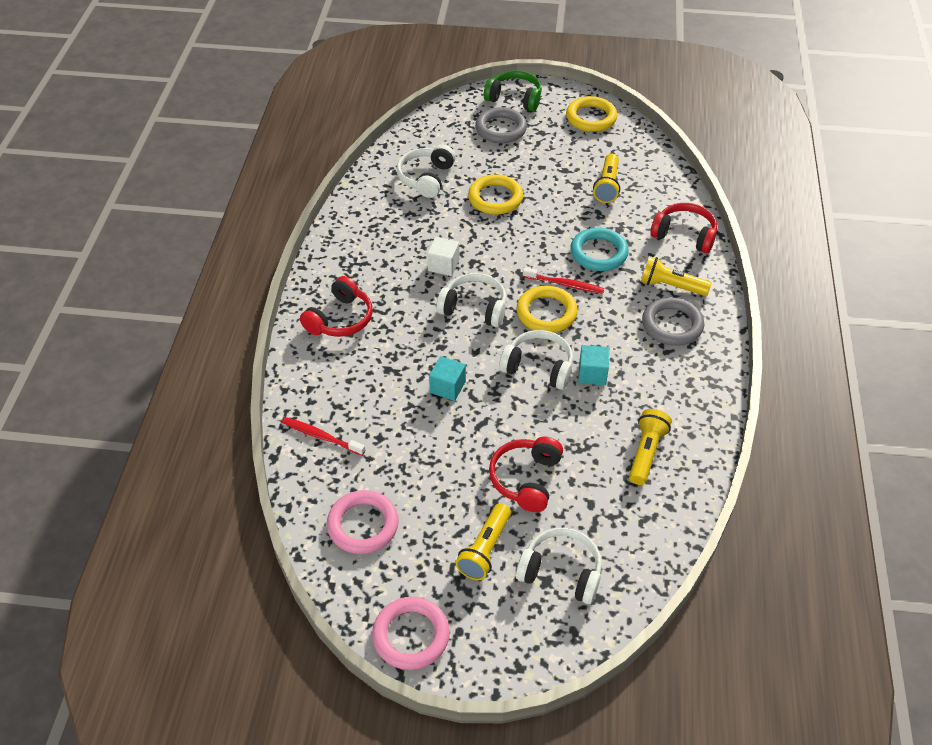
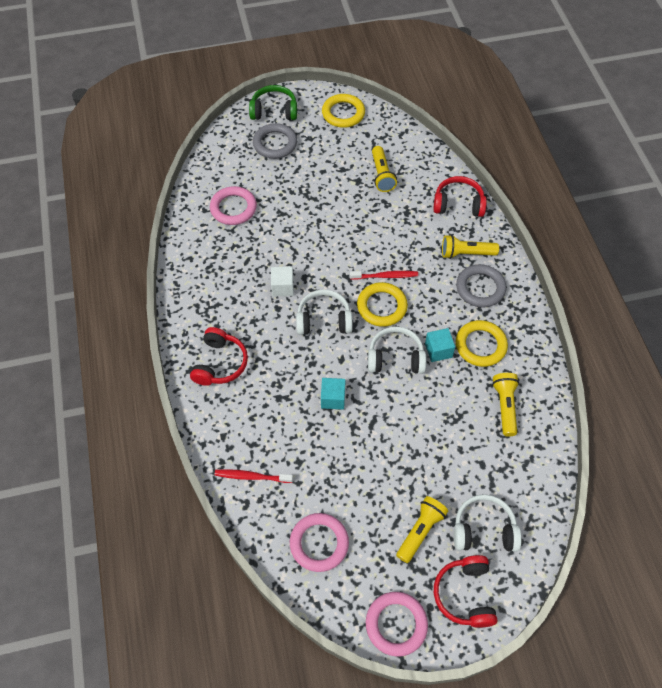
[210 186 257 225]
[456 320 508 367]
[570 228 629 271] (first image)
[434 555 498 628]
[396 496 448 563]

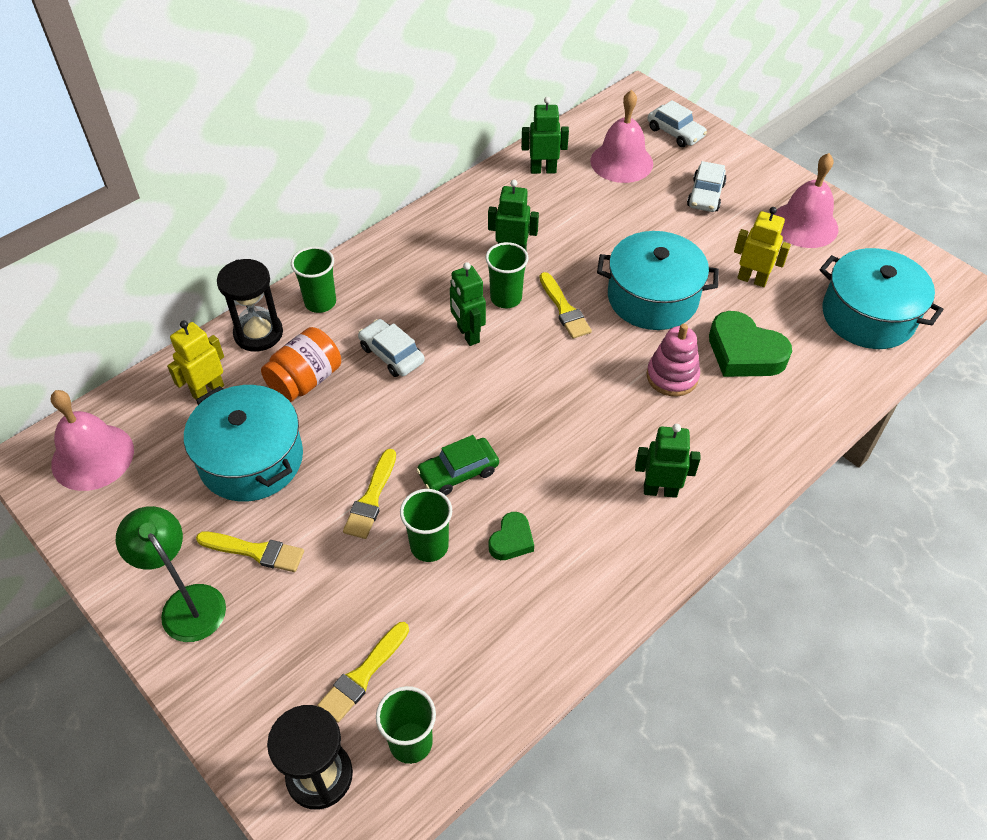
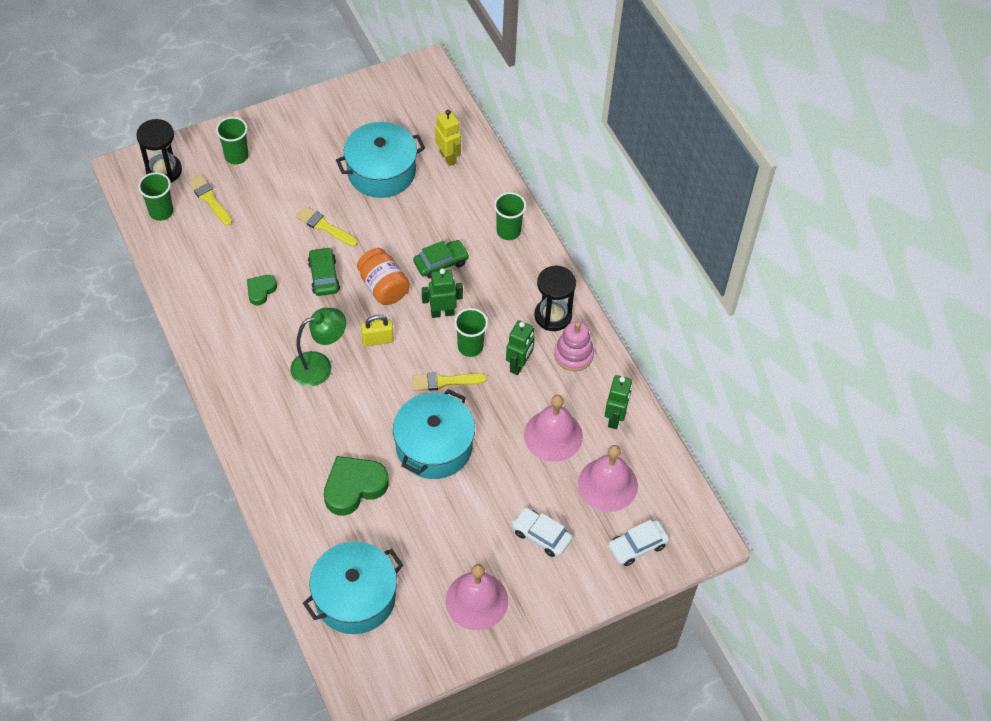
[734 207 791 287] (first image)
[535 266 576 331]
[413 240 469 278]
[554 321 594 371]
[357 248 410 305]
[524 395 583 462]
[635 424 700 498] (first image)
[216 117 248 165]
[290 308 346 386]
[247 275 277 305]
[196 532 304 572] (first image)
[361 315 394 346]

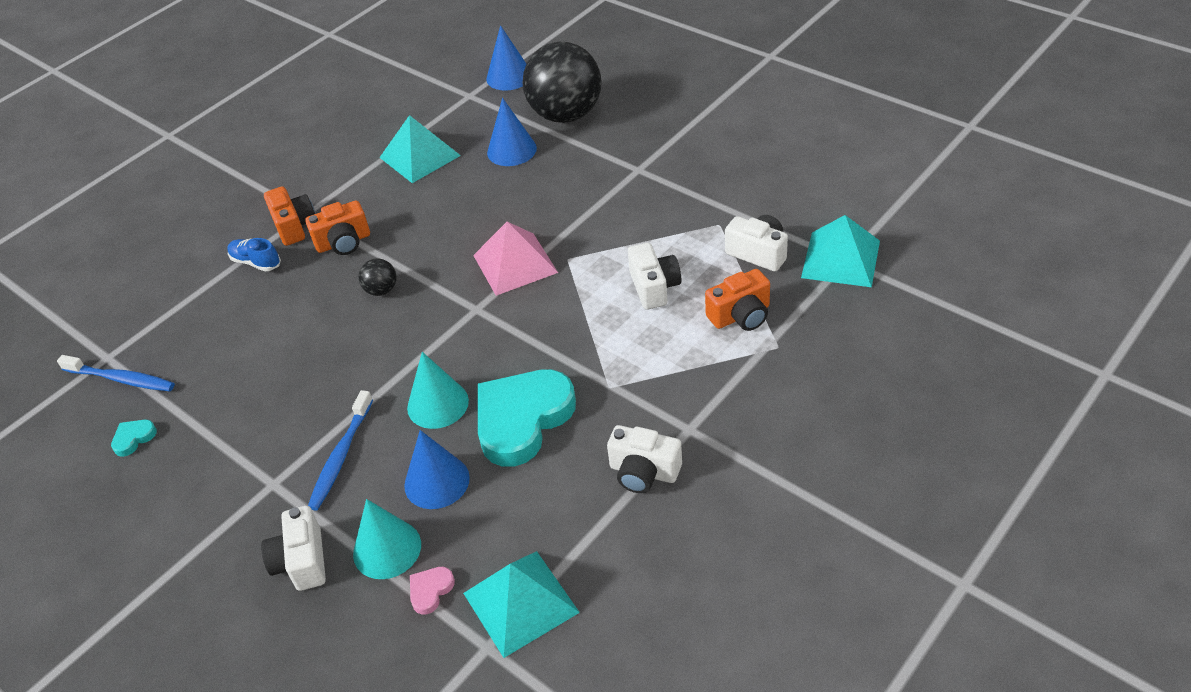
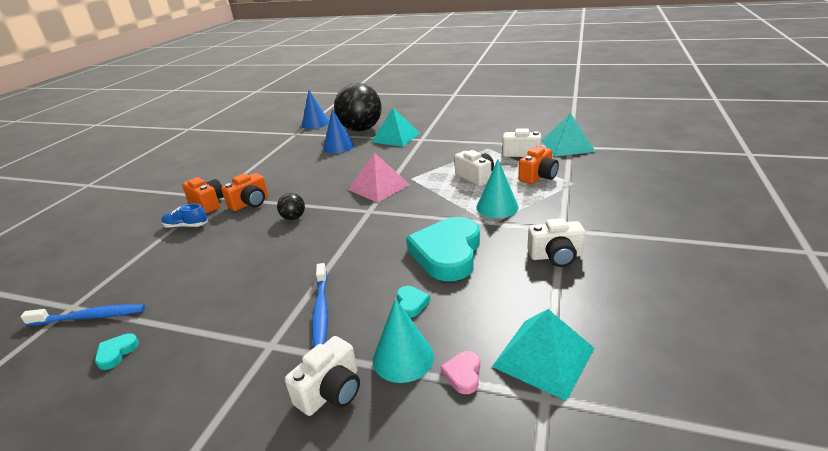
[372 108 420 147]
[476 160 519 218]
[397 286 430 317]
[285 336 360 416]

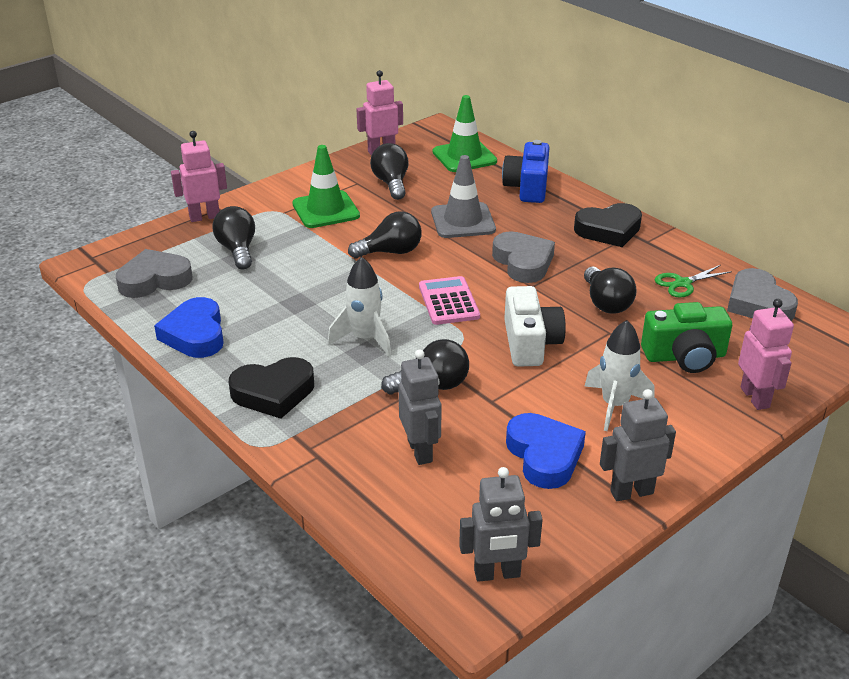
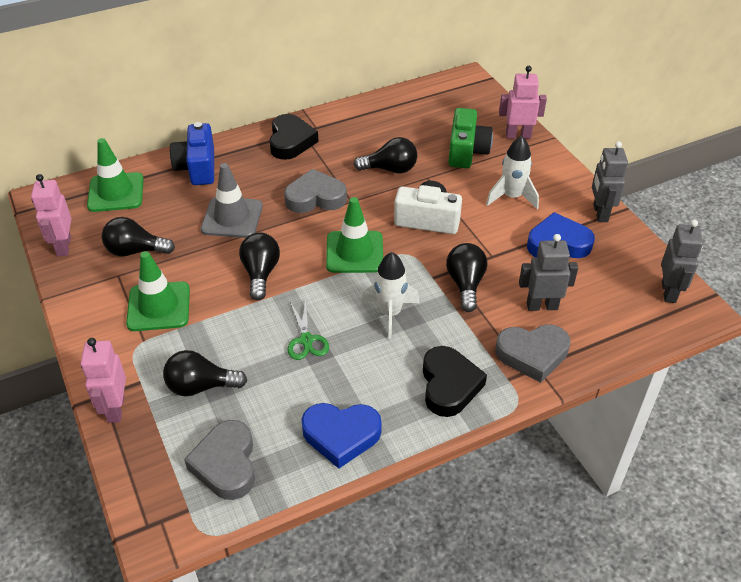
[170 122 214 185]
[287 299 329 360]
[495 324 570 383]
[326 197 383 273]

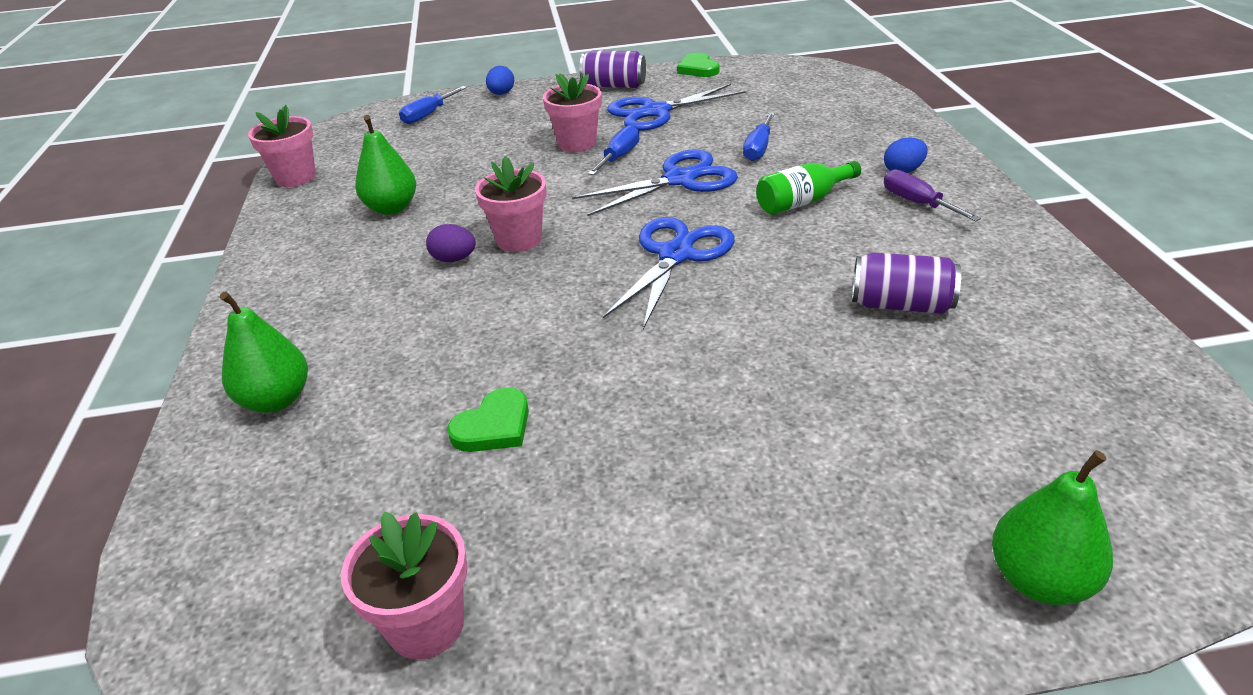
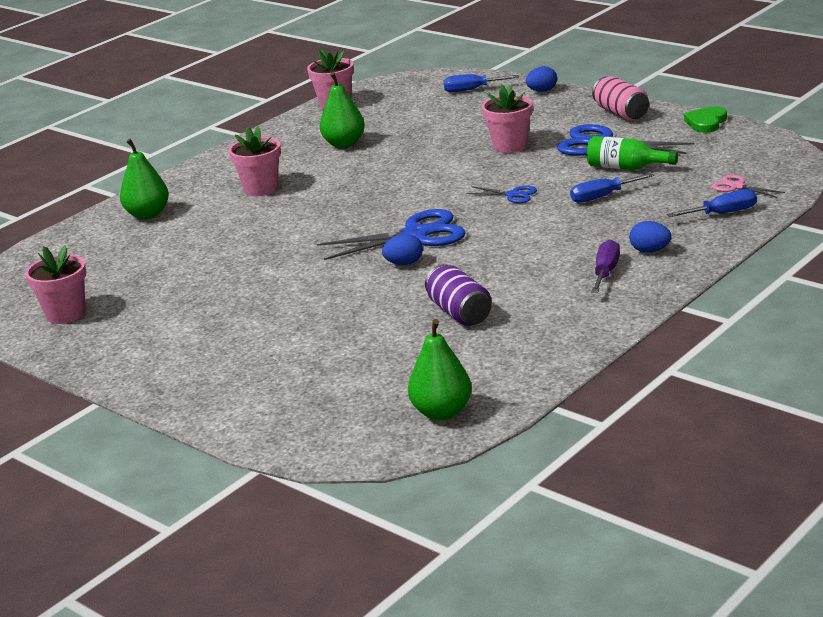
[592 76 649 121]
[667 189 757 217]
[466 186 537 203]
[229 126 281 196]
[587 136 678 170]
[426 224 476 262] (first image)
[447 387 529 452] (first image)
[408 319 472 420]
[712 174 785 198]
[382 234 423 265]

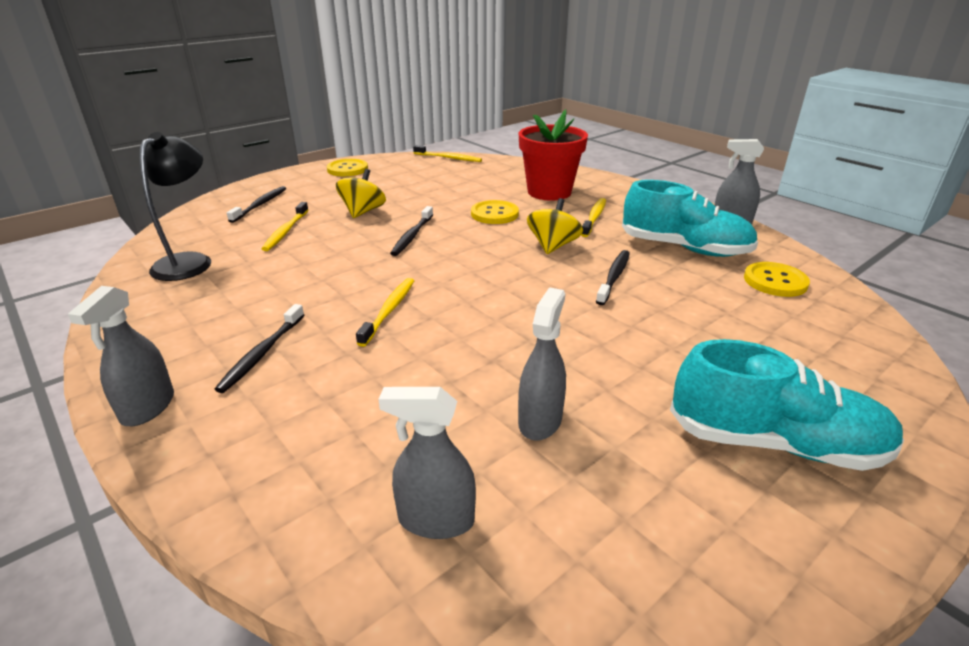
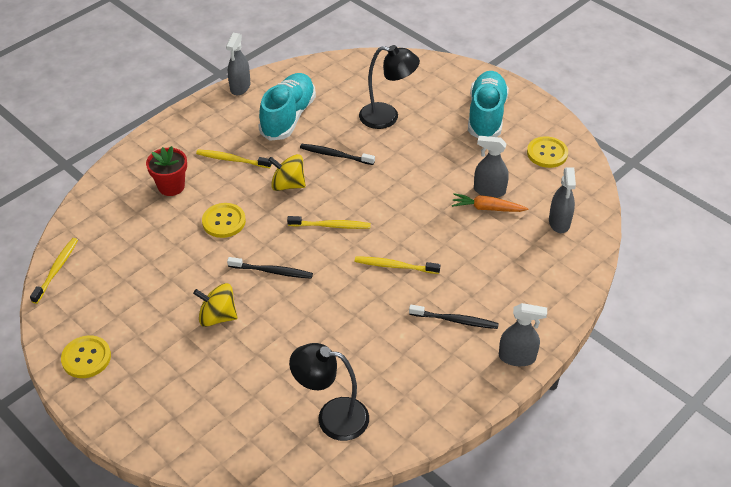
[146 146 187 196]
[227 186 286 223] (first image)
[287 216 371 229]
[527 136 568 168]
[359 45 420 129]
[452 193 528 212]

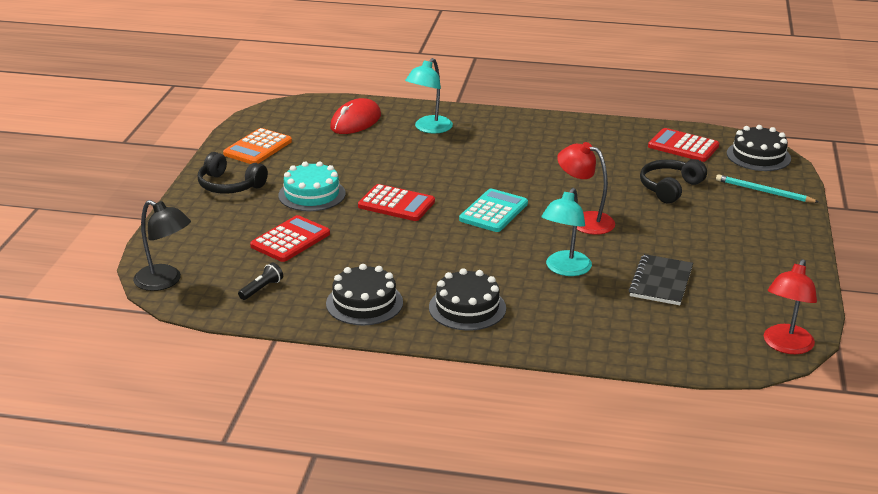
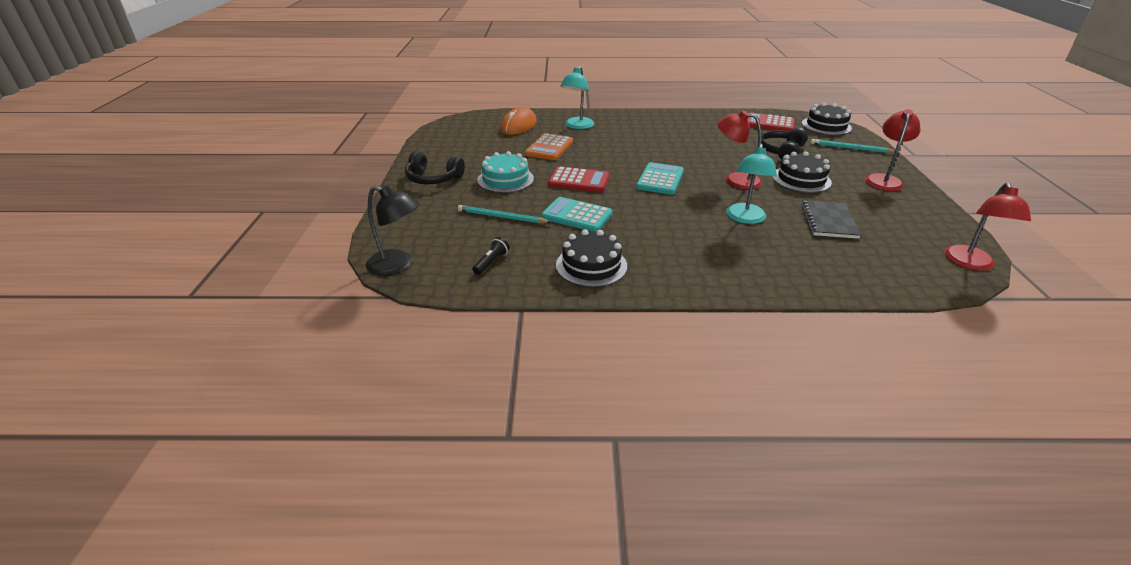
[500 107 537 135]
[525 133 573 160]
[458 205 550 223]
[772 152 832 193]
[865 109 920 191]
[541 197 613 232]

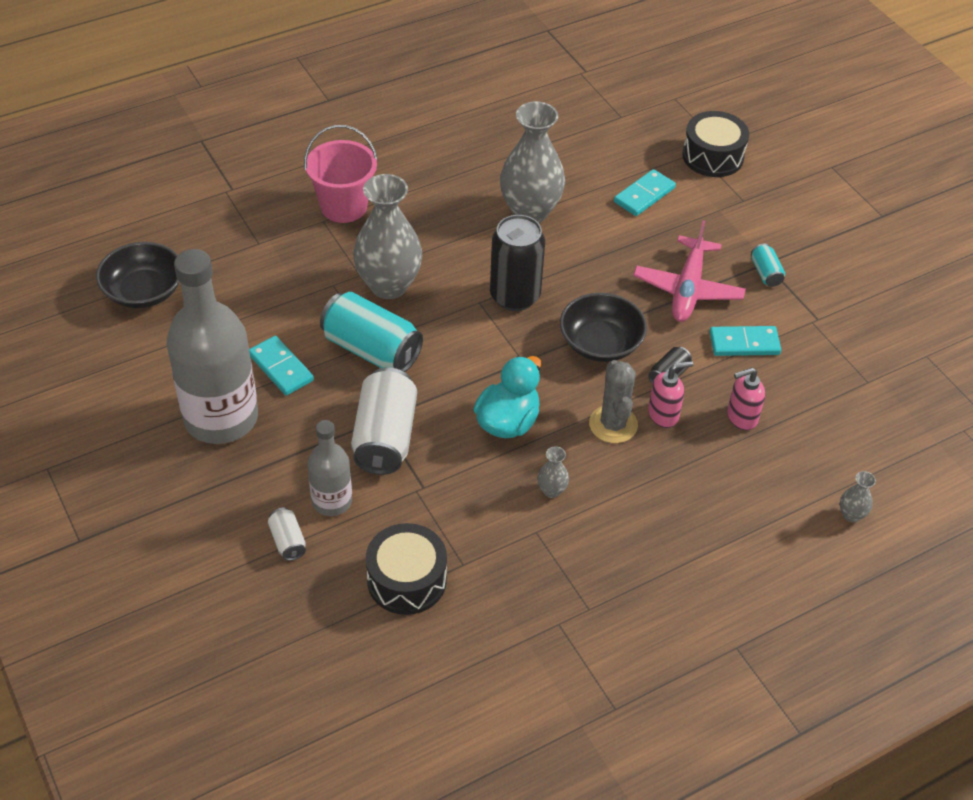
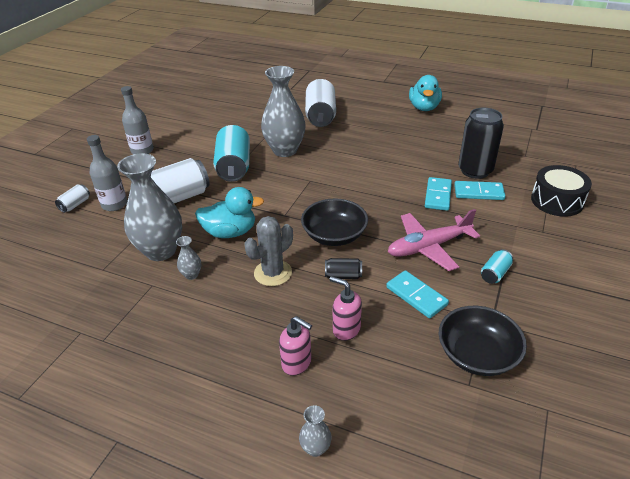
[117 153 182 261]
[305 79 336 127]
[458 108 504 179]
[439 306 527 376]
[121 86 154 154]
[425 177 452 211]
[279 316 312 376]
[366 523 447 615] (first image)
[409 75 442 111]

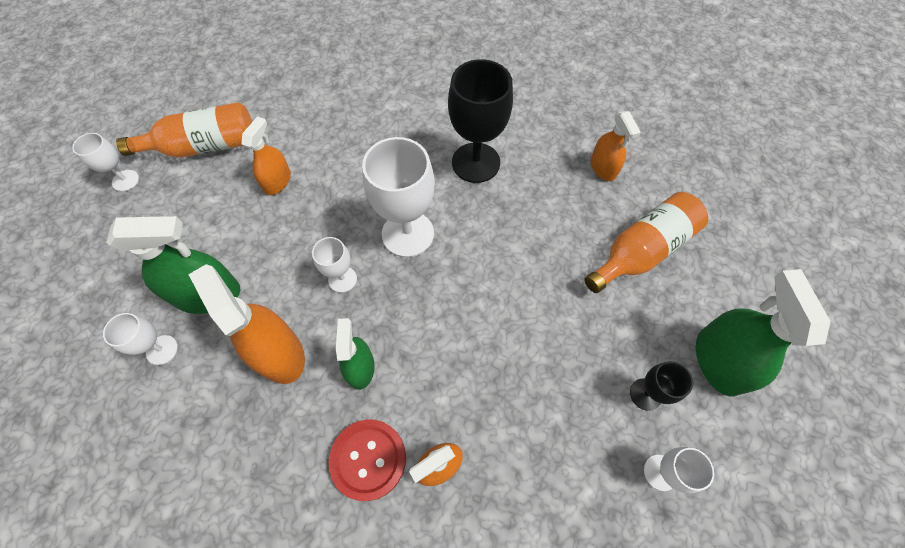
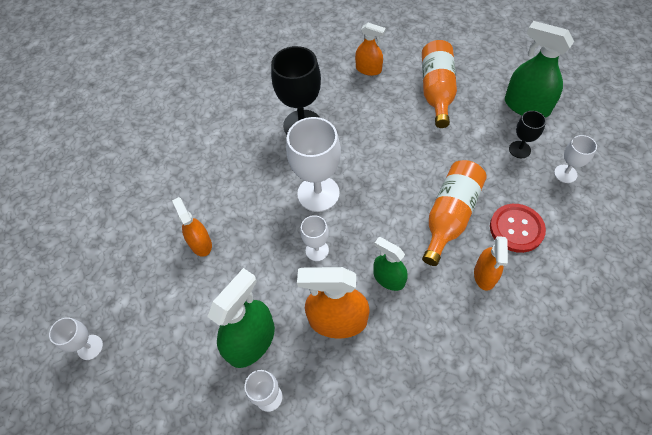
[422 160 487 266]
[490 204 546 253]

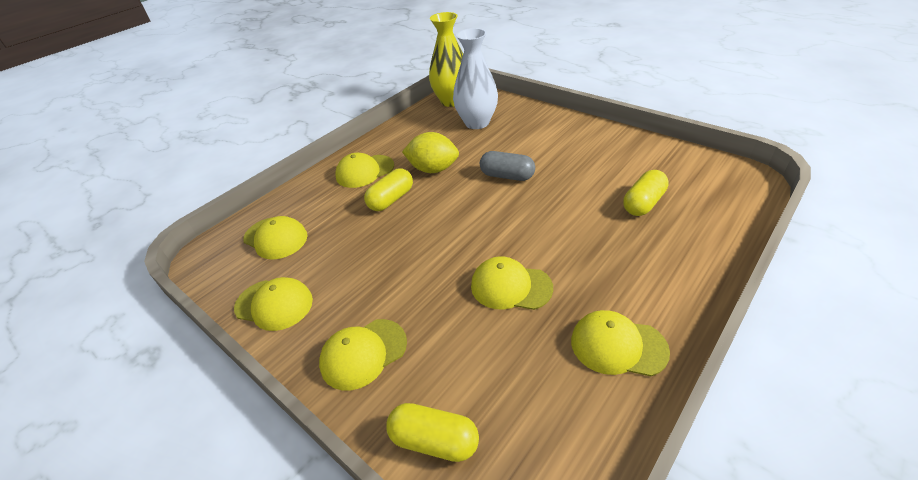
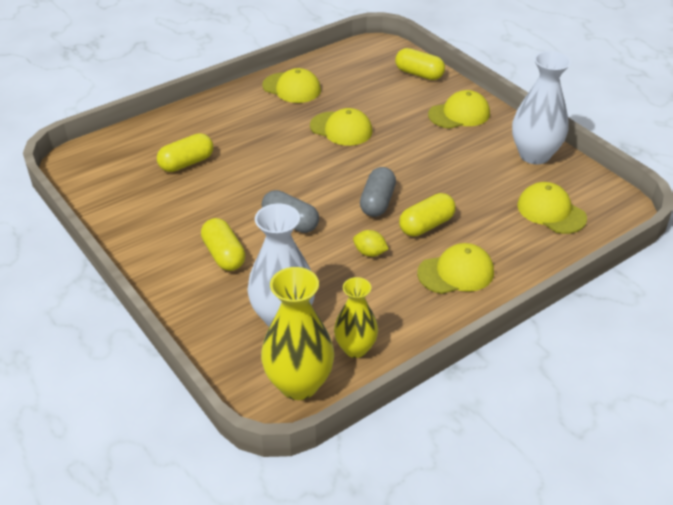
[353 230 389 257]
[512 51 571 165]
[360 167 396 217]
[201 218 245 271]
[334 277 378 358]

